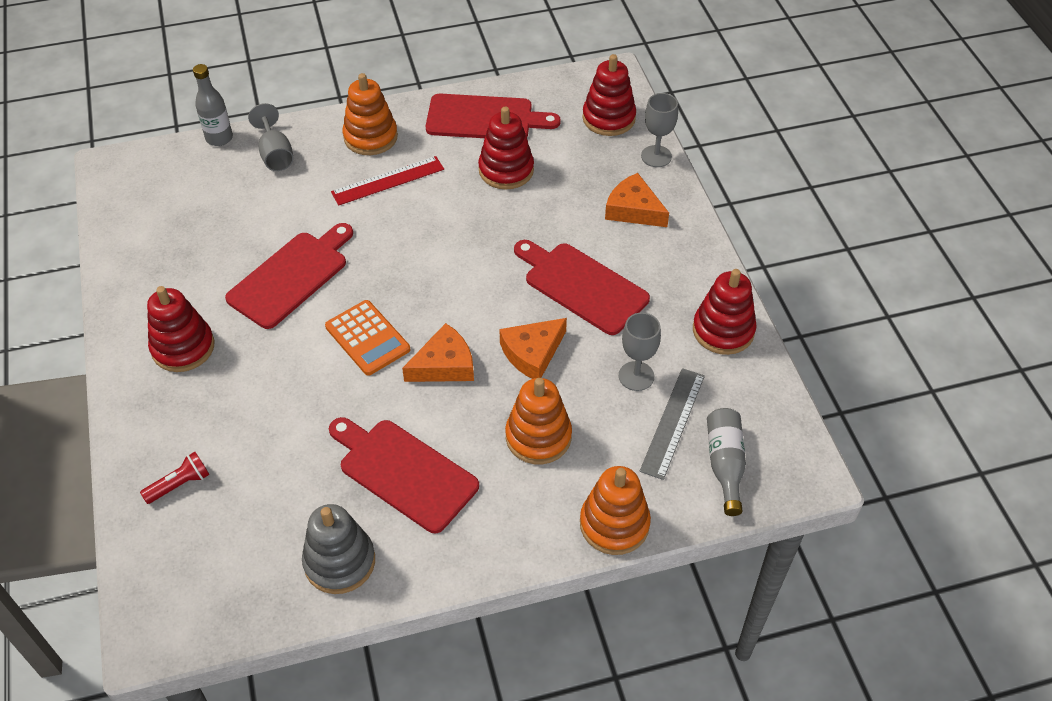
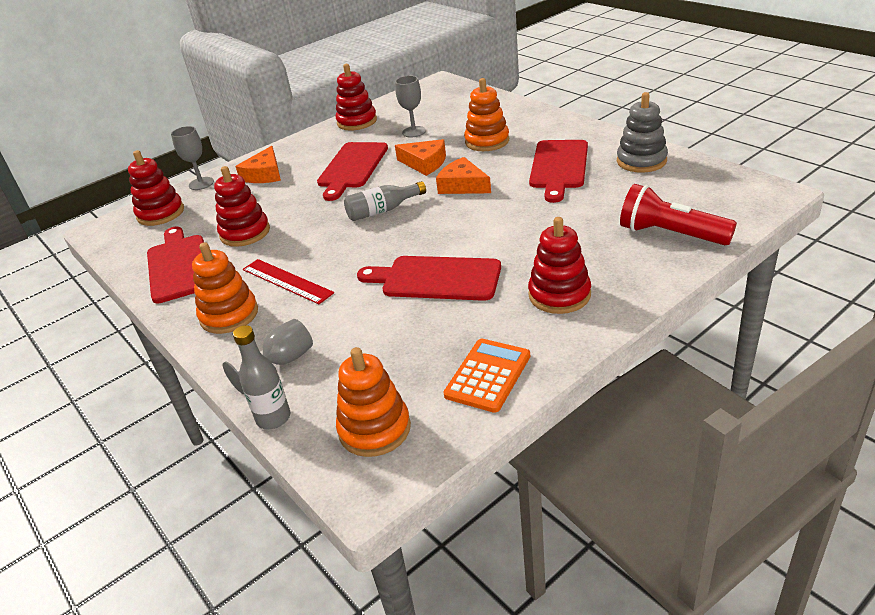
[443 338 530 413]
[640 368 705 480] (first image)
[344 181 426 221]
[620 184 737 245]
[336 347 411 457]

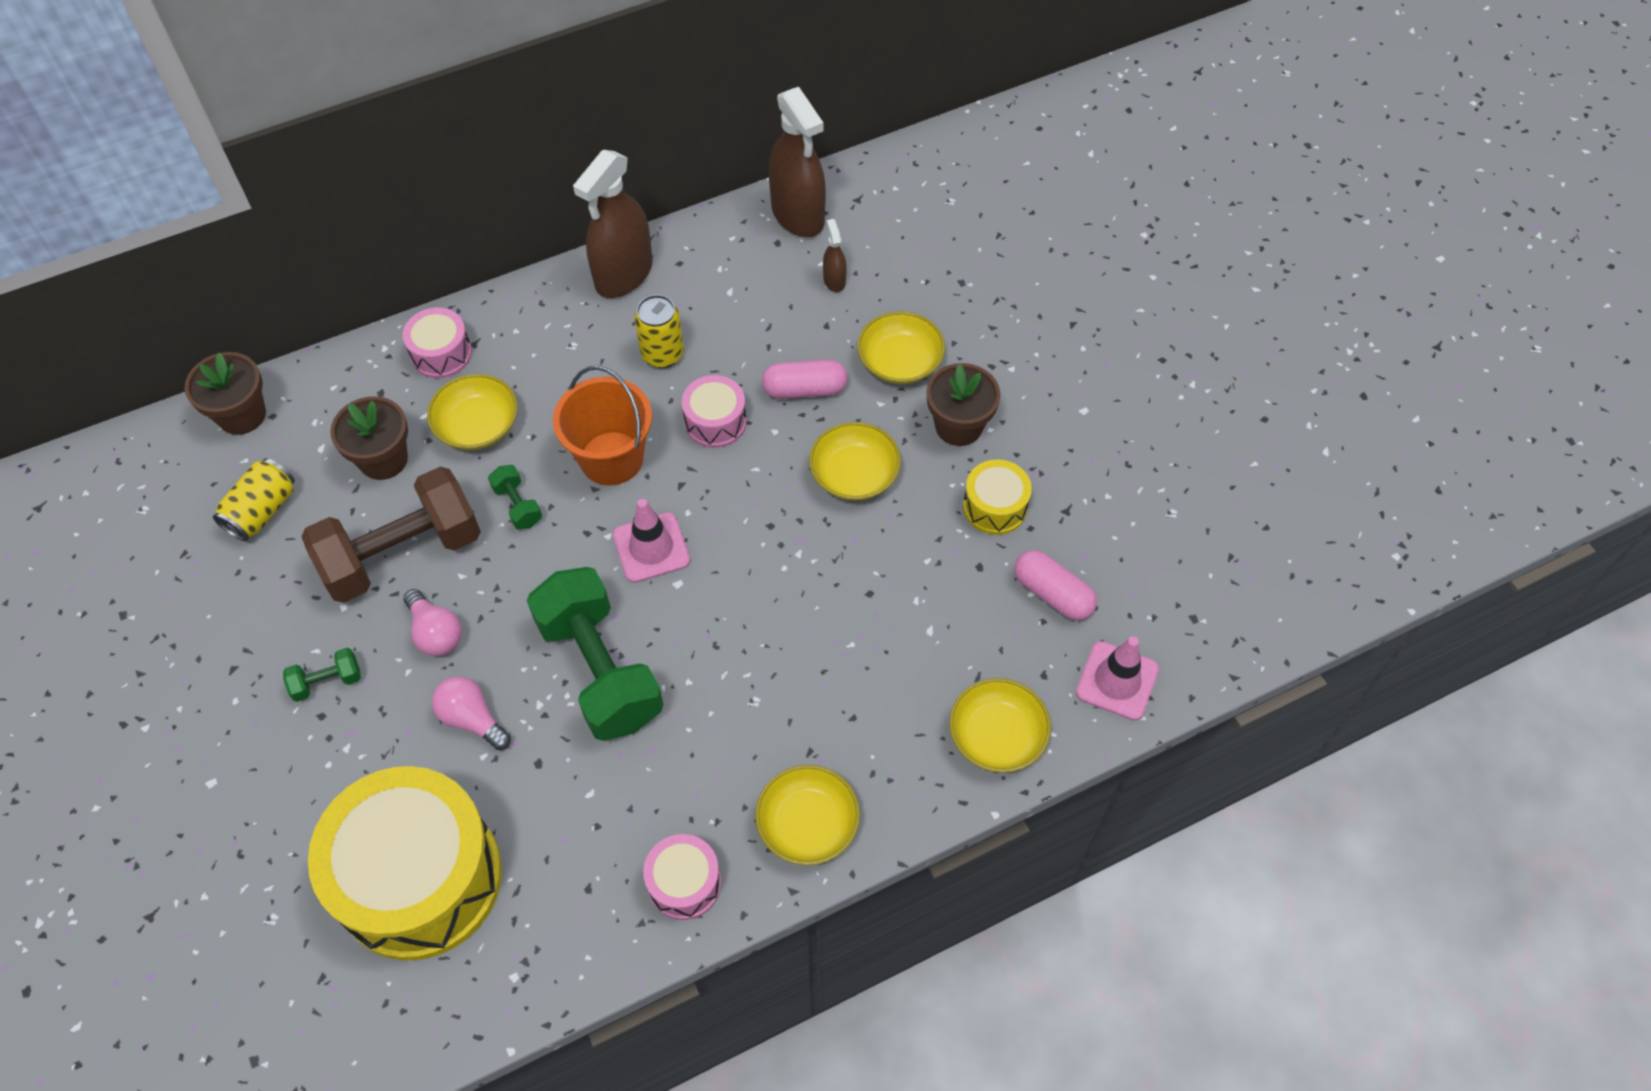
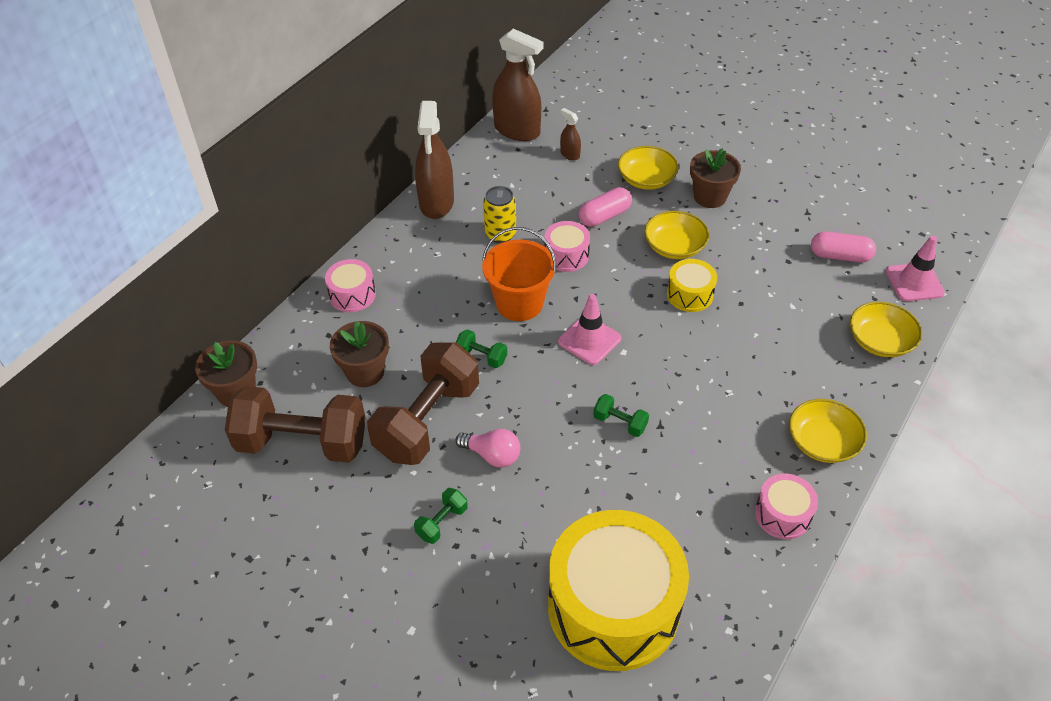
[427 374 518 450] (first image)
[225 386 366 463]
[667 259 717 312]
[593 394 649 437]
[432 676 511 750] (first image)

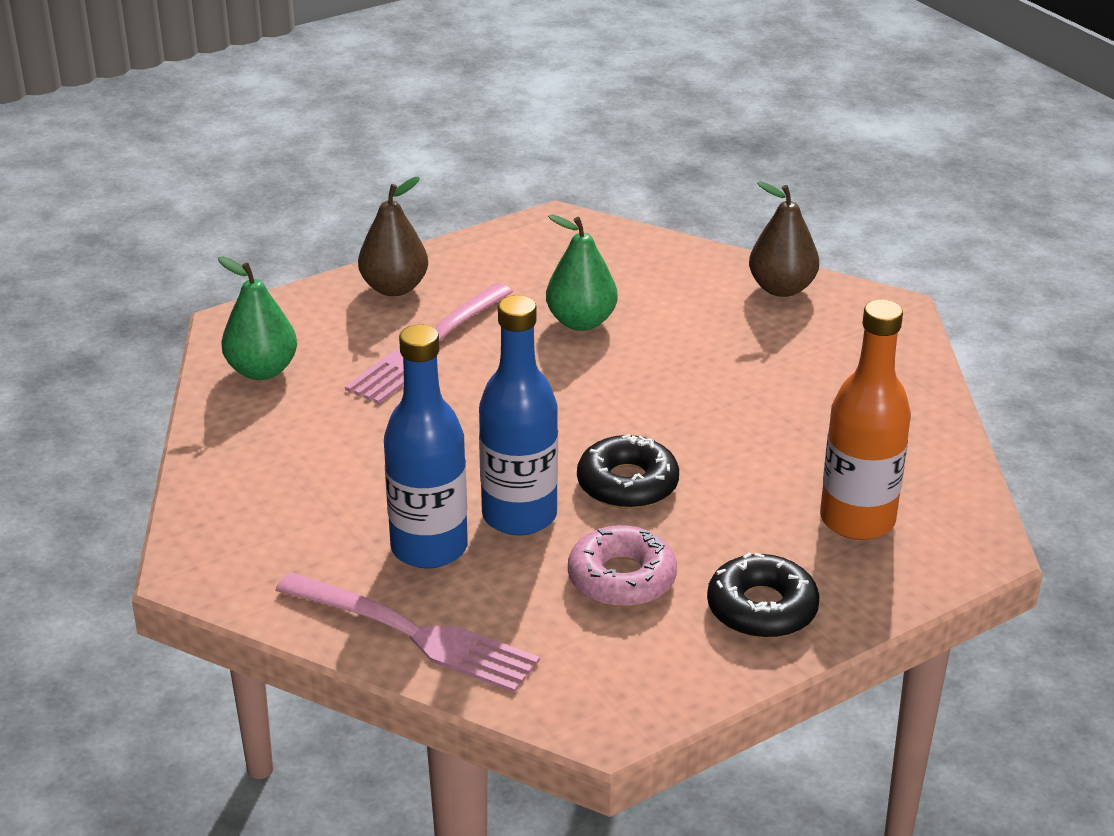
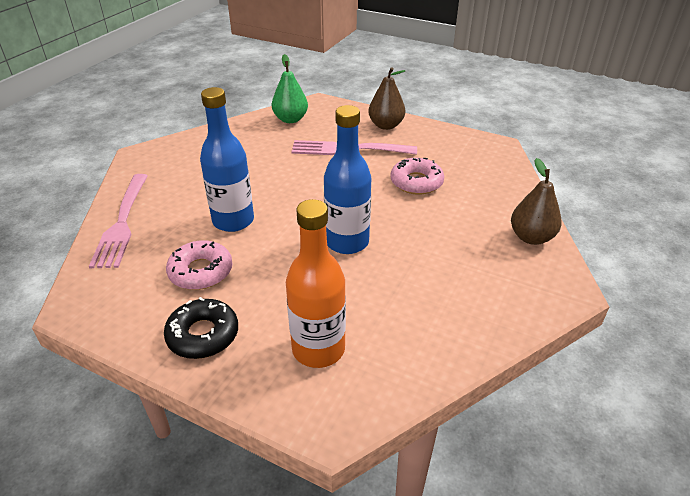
[391 158 444 195]
[324 105 371 254]
[577 434 679 509] (first image)

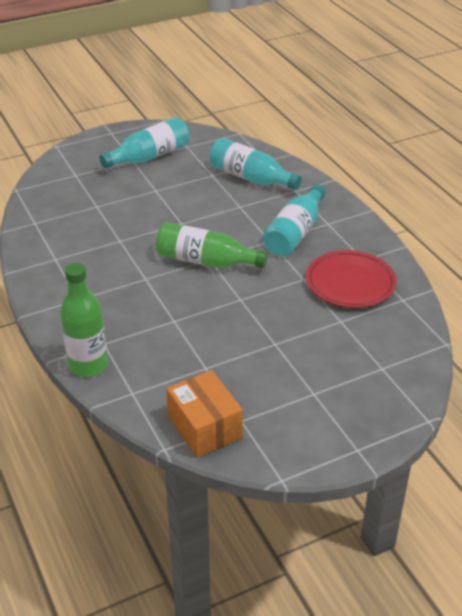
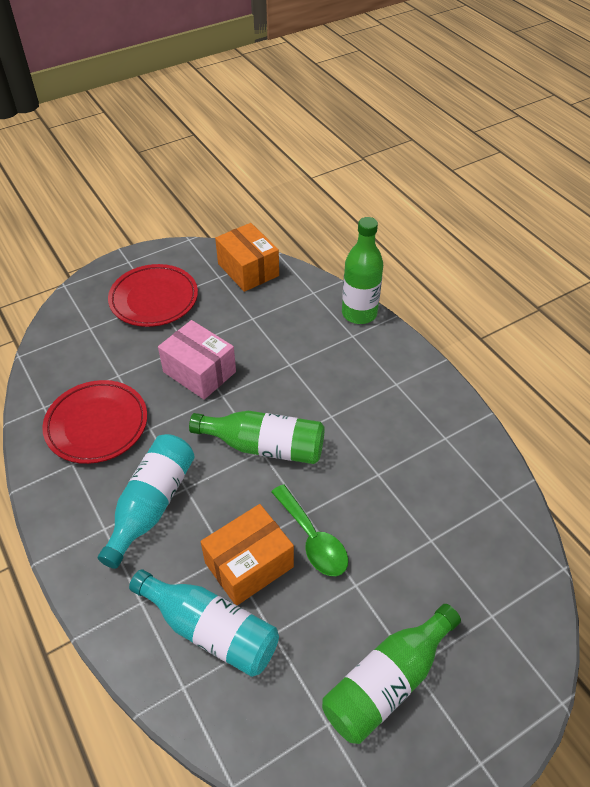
[322 604 461 744]
[108 264 198 327]
[158 320 236 400]
[271 484 348 576]
[201 504 294 605]

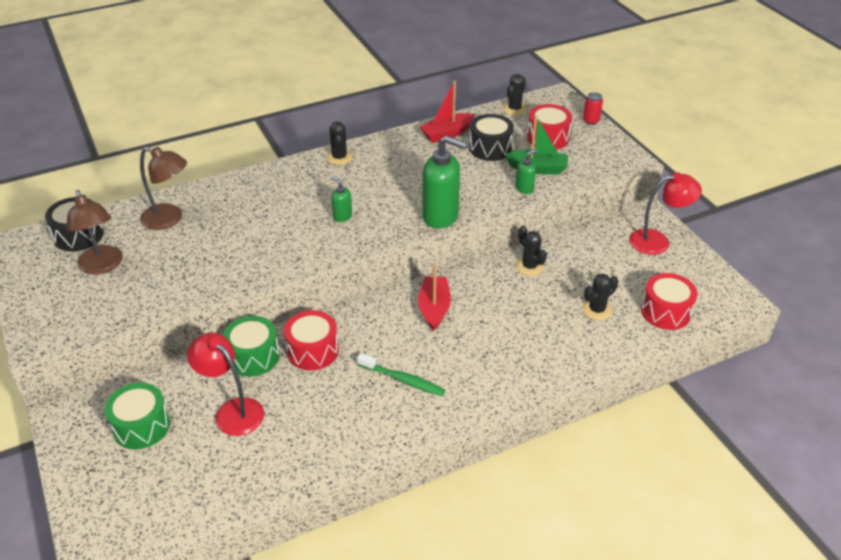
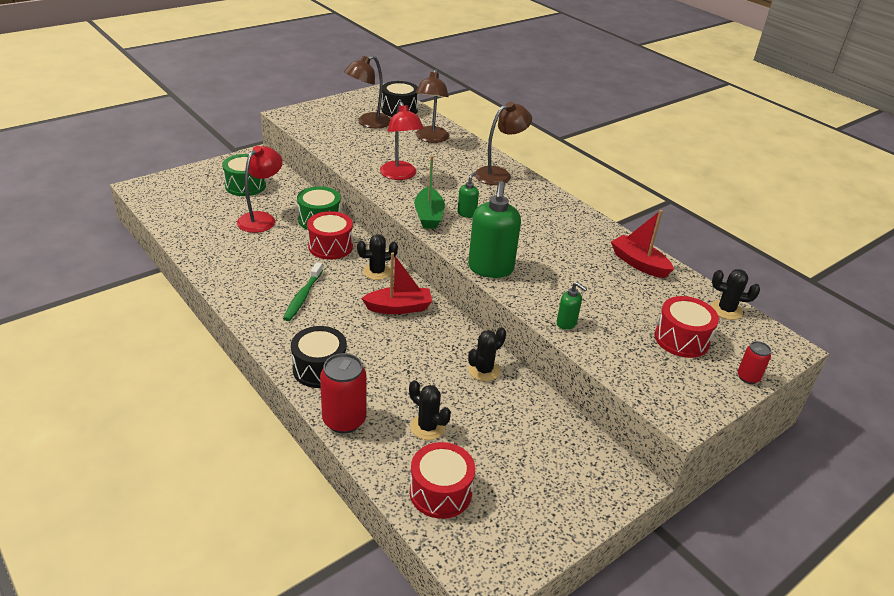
[291 326 347 388]
[414 156 445 229]
[357 234 398 280]
[380 101 424 180]
[475 102 532 185]
[320 353 366 434]

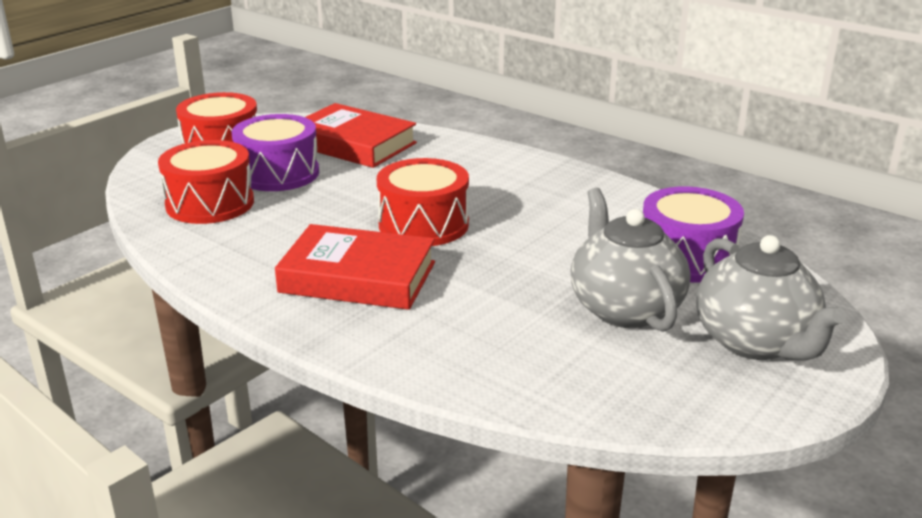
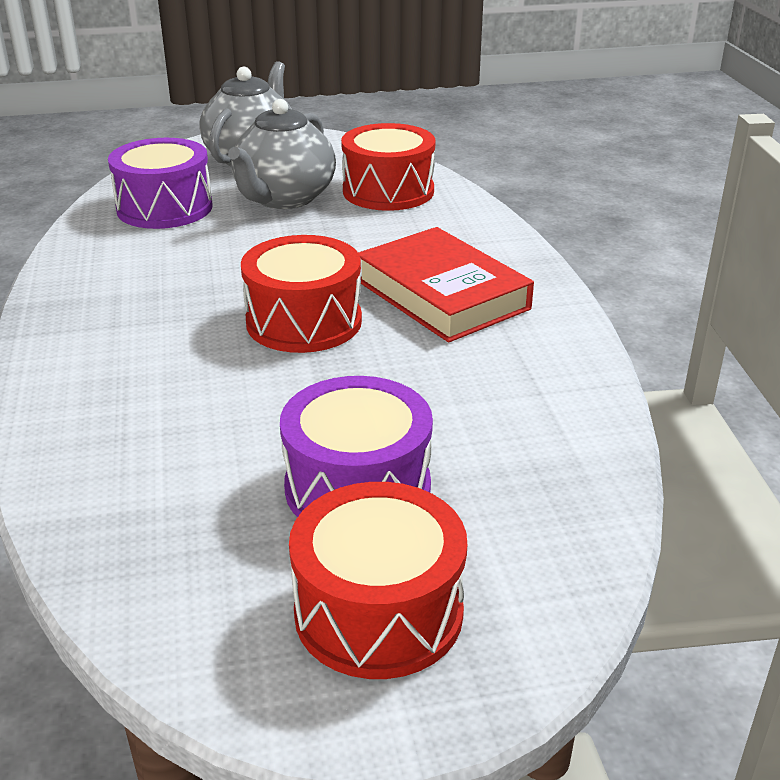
[305 103 417 168] (first image)
[341 123 435 211]

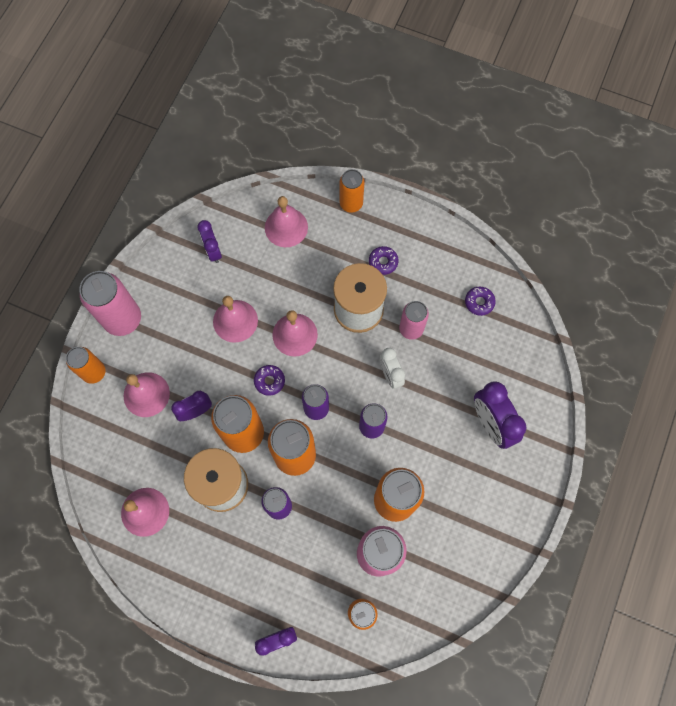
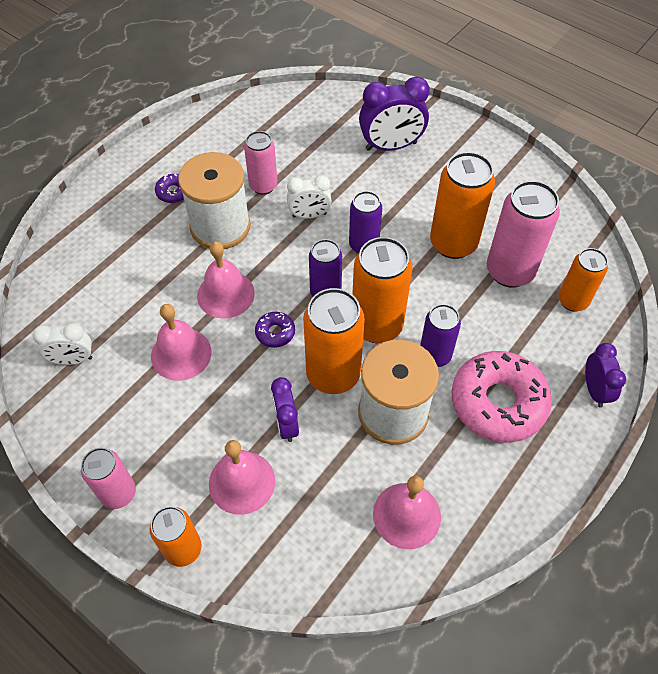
[340 169 364 213] (first image)
[265 196 308 247] (first image)
[33 323 92 365]
[81 448 136 509]
[465 287 496 316] (first image)
[452 351 552 443]

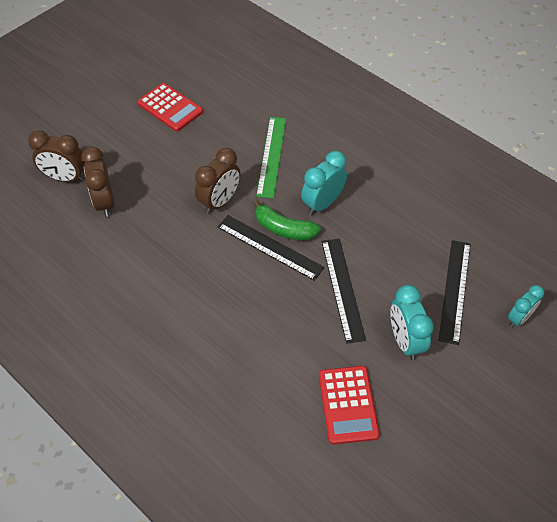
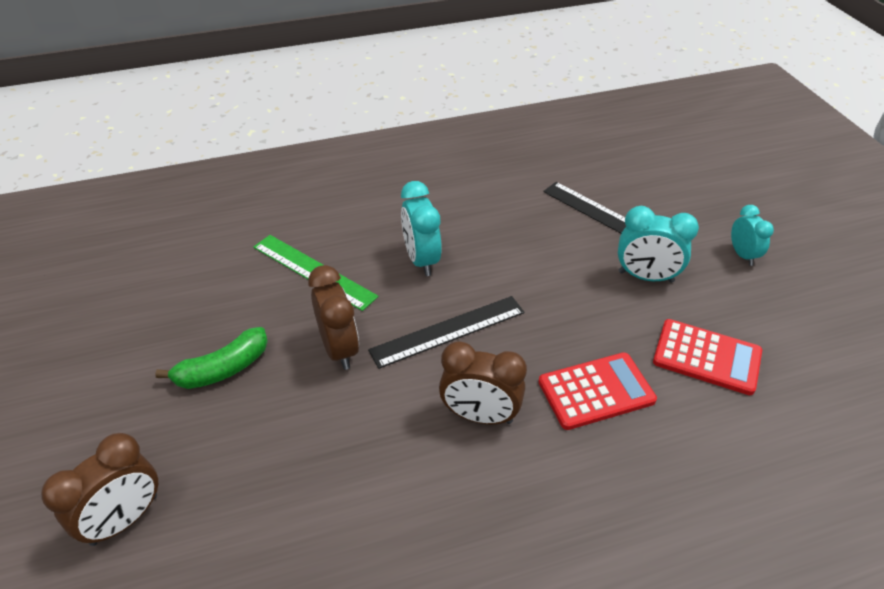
[539 352 657 430]
[439 341 527 424]
[155 327 268 389]
[322 239 366 344] (first image)
[731 205 774 266]

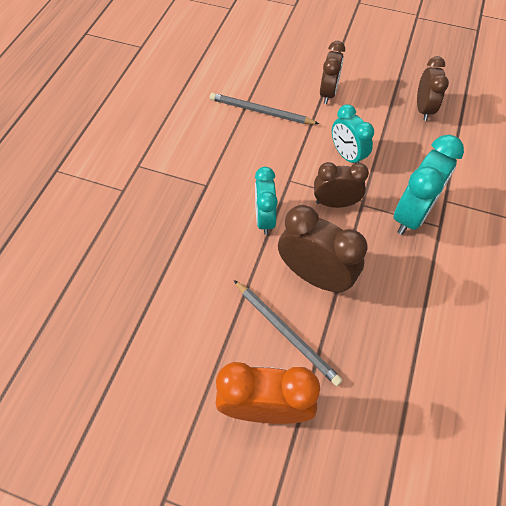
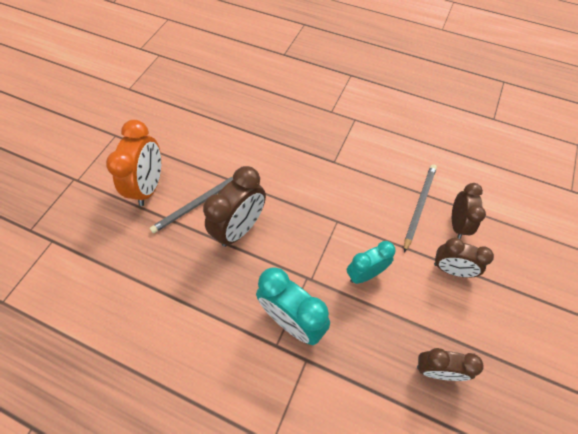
[452 183 486 239]
[255 167 278 235] (first image)

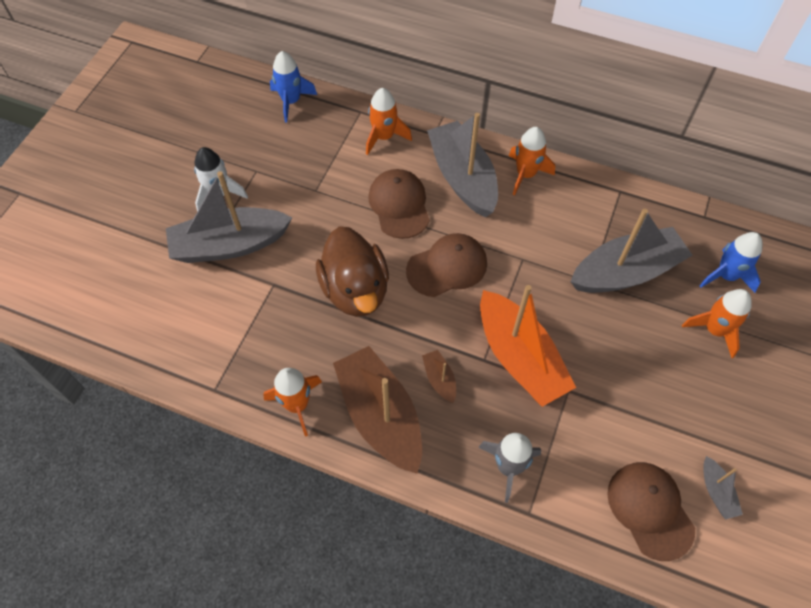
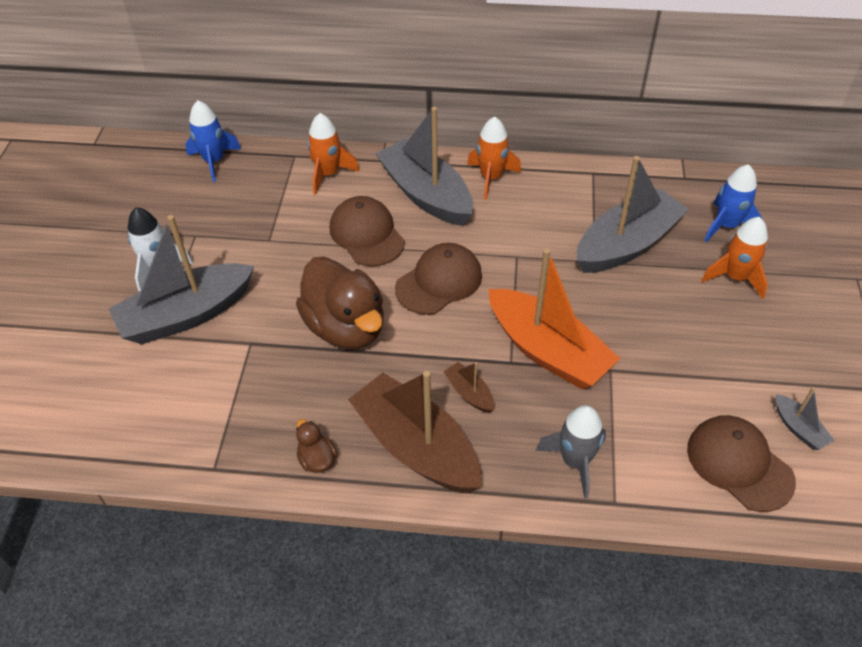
[296 419 337 473]

